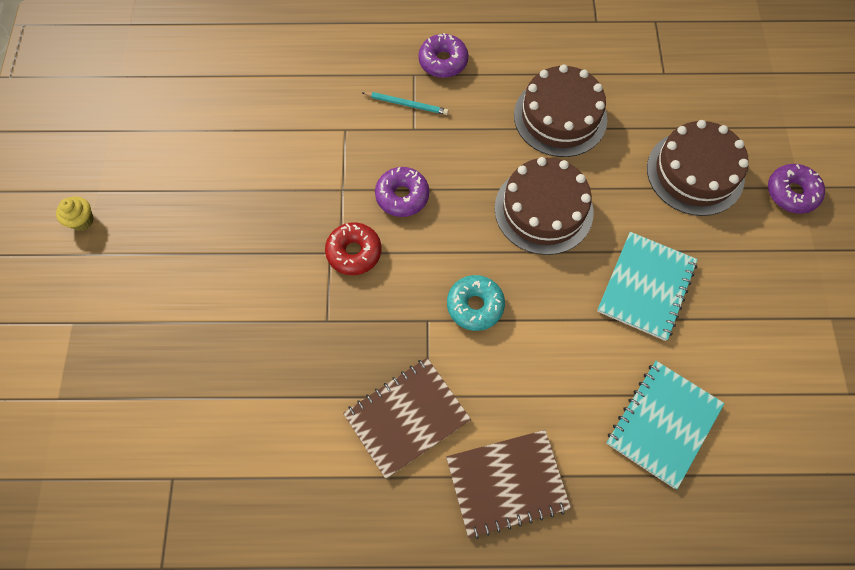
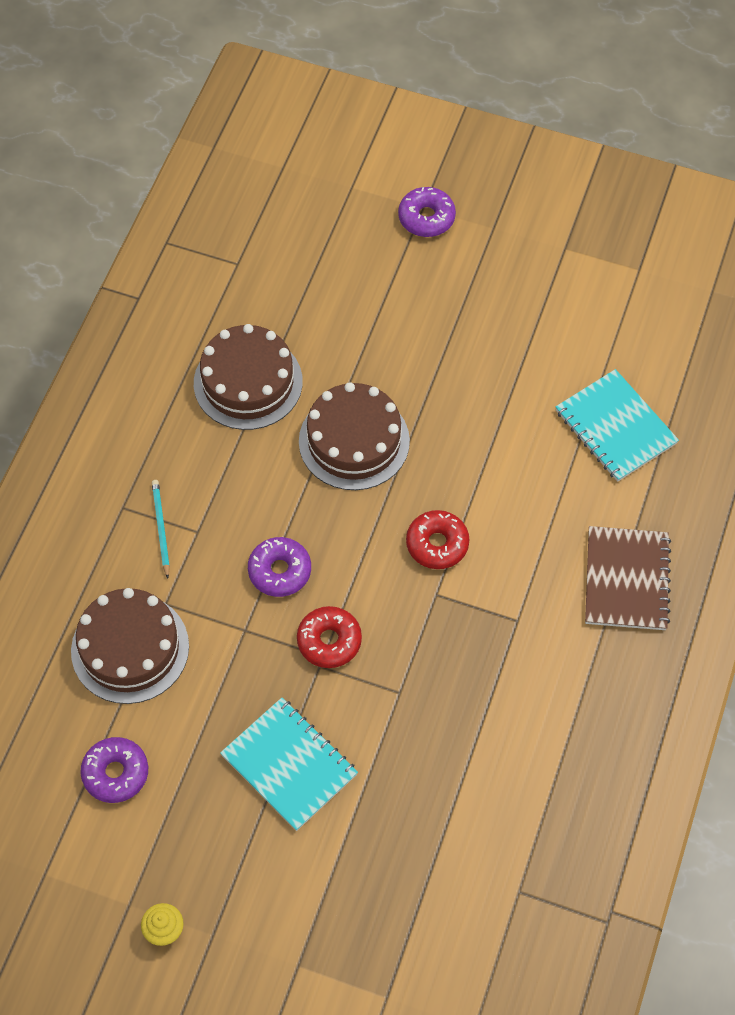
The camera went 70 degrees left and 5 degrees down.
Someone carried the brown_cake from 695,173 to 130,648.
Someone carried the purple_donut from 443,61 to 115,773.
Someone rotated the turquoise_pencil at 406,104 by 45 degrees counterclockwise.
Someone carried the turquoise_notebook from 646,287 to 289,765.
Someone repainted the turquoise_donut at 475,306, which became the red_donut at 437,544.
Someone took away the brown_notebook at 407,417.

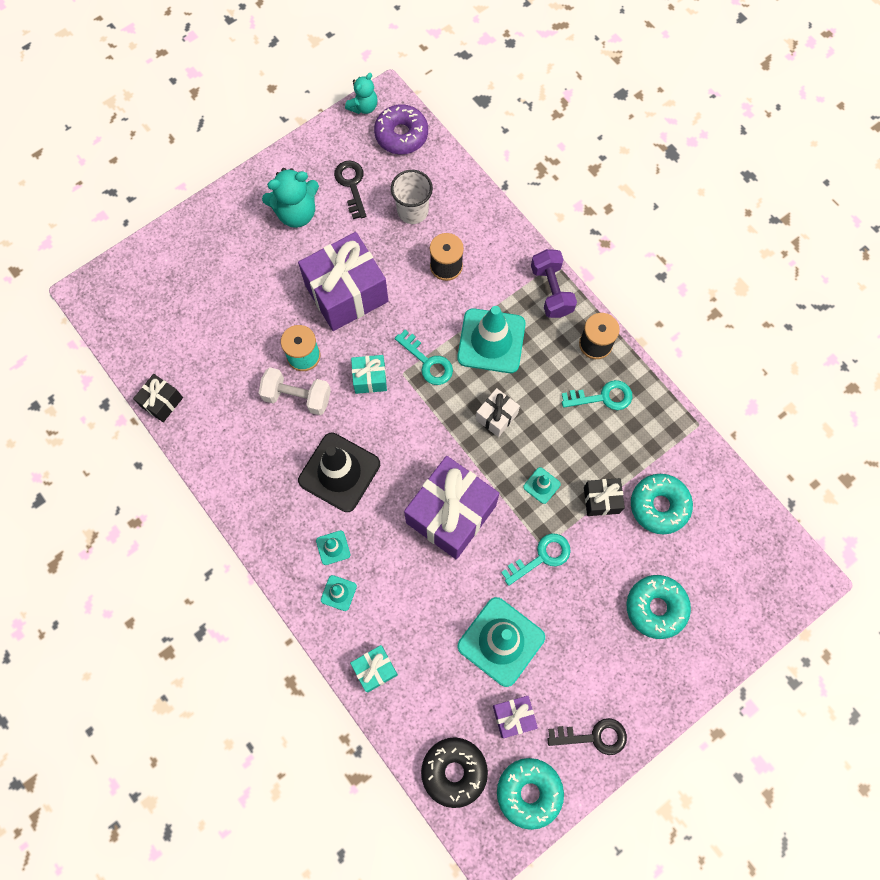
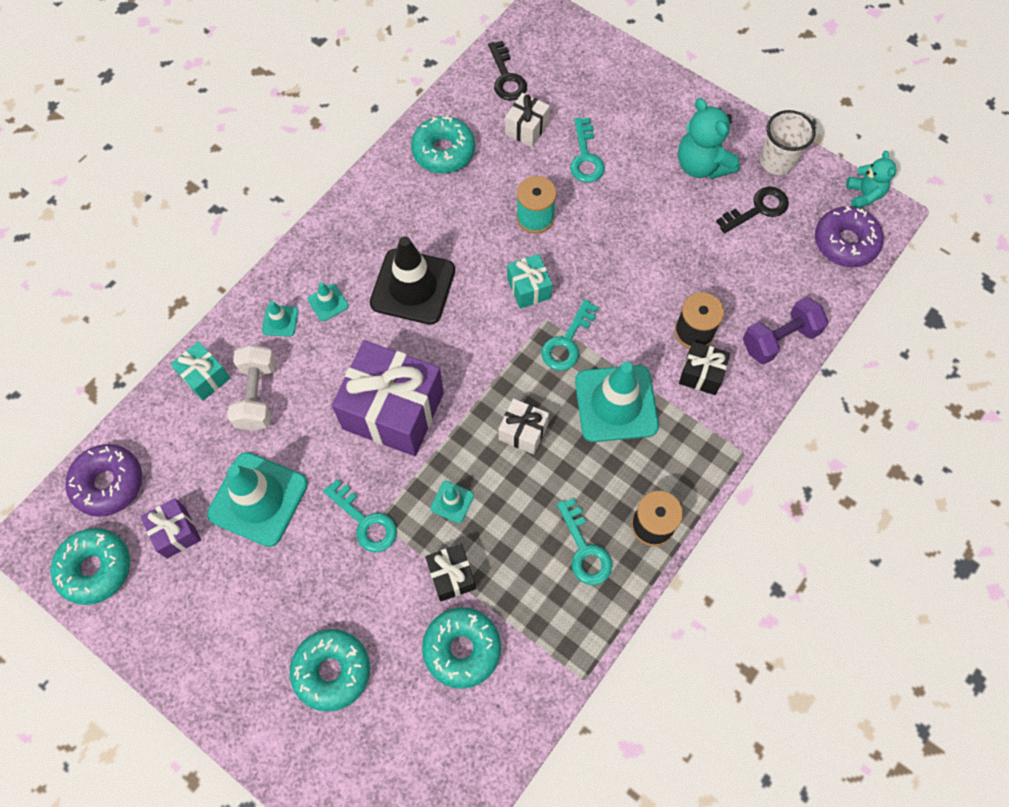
The camera went 75 degrees right and 5 degrees down.
Someone repainted the black_donut at 454,771, which became the purple_donut at 108,483.
Someone carried the white_dumbbell from 297,397 to 257,395.
Someone put down the turquoise_donut at 443,151.
Someone carried the black_key from 594,736 to 506,77.
Someone put down the white_gift at 526,128.
Someone put down the turquoise_key at 585,157.
Someone carried the black_gift from 162,402 to 701,374.
Someone carried the purple_dumbbell from 551,291 to 779,339.
Someone carried the white_cup from 412,211 to 777,161.
Someone rotated the turquoise_teddy_bear at 363,107 by 120 degrees counterclockwise.
Someone took away the purple_gift at 346,293.

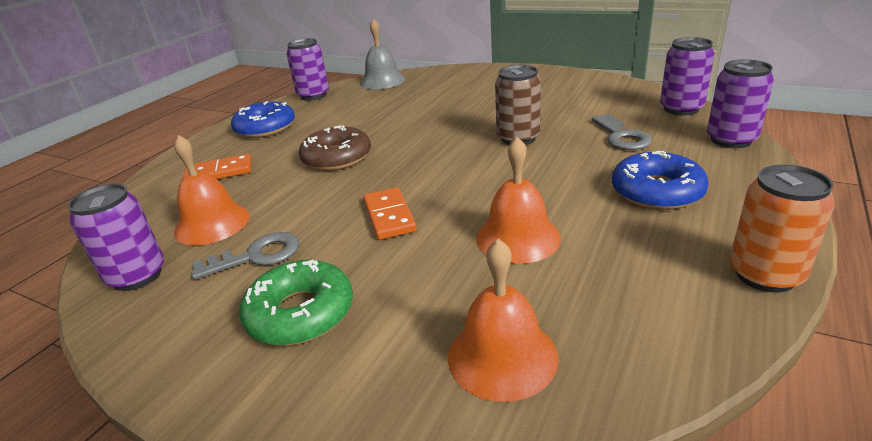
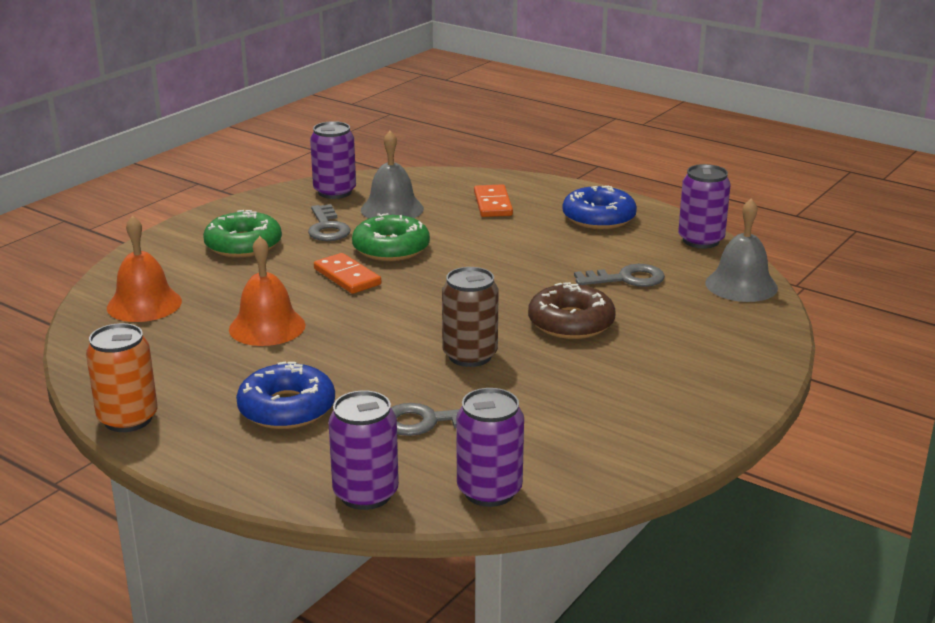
The camera went 95 degrees right and 5 degrees down.
Someone rotated the orange_domino at 389,216 by 60 degrees clockwise.
Someone put down the green_donut at 391,248.
Someone repainted the orange_bell at 212,223, which became the grey_bell at 392,209.
Someone carried the brown_donut from 337,158 to 571,323.
Someone put down the grey_key at 626,279.

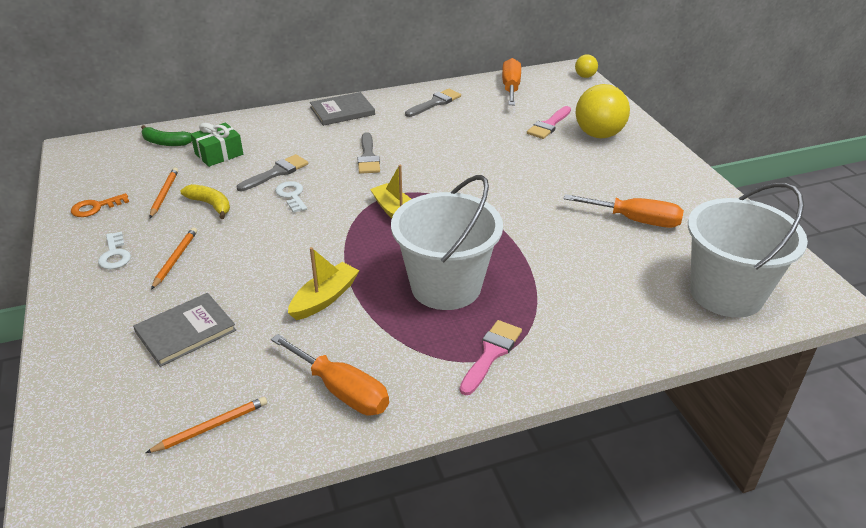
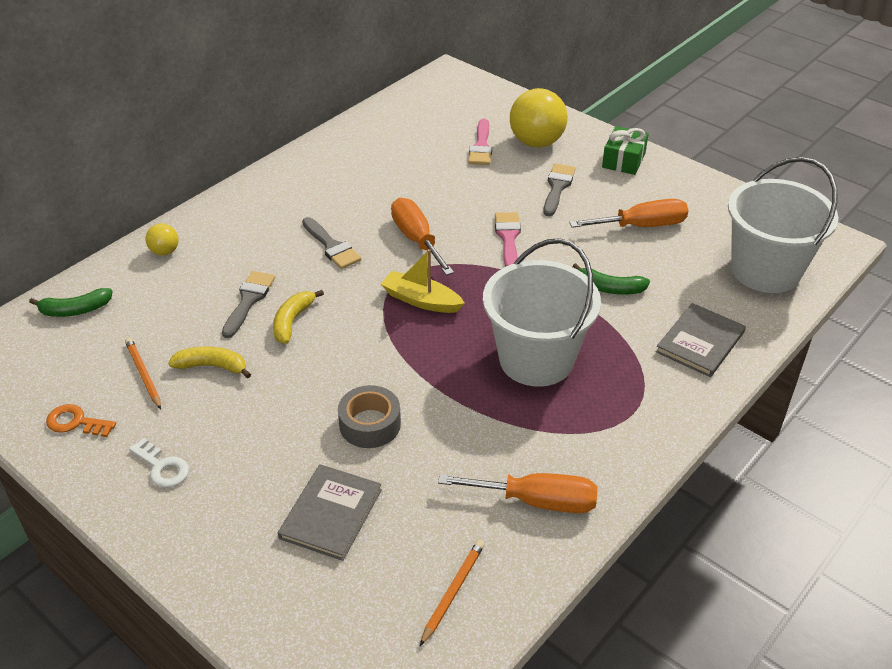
The camera went 30 degrees left and 5 degrees up.
Someone rotated the orange_key at 96,207 by 75 degrees clockwise.
Someone carried the yellow_ball from 585,76 to 165,251.
Someone swapped the white_key at 291,195 for the yellow_banana at 292,321.
Someone put down the grey_tape at 370,424.
Someone carried the orange_screwdriver from 511,88 to 417,239.
Someone carried the pink_brush from 491,353 to 508,238.
Someone carried the grey_brush from 435,103 to 557,187.
Someone put down the green_banana at 610,288.
Someone carried the green_gift from 219,154 to 623,160.
Someone carried the grey_book from 342,111 to 700,342.
Someone took away the orange_pencil at 175,259.
Someone took away the yellow_boat at 324,298.

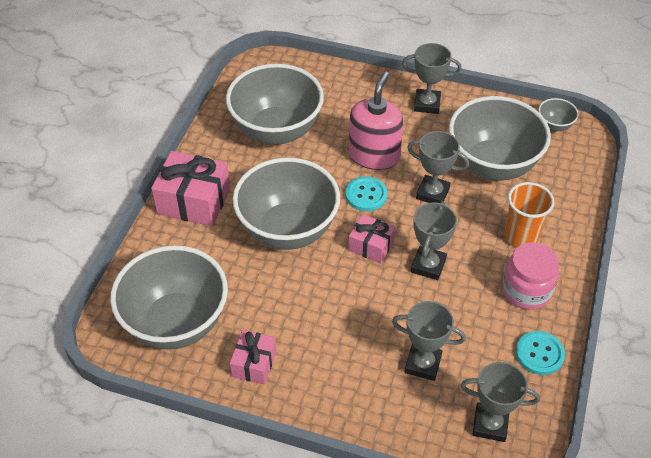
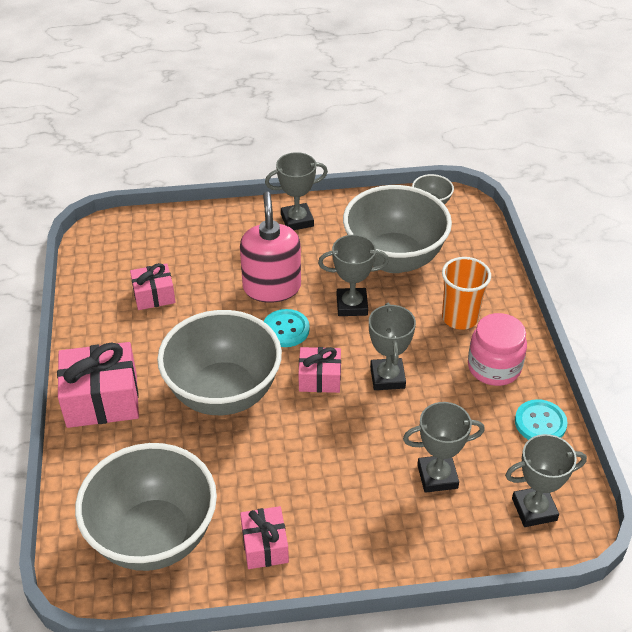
The camera went 25 degrees left and 5 degrees down.
Someone swapped the grey_bowl at 276,130 for the pink_gift at 154,295.

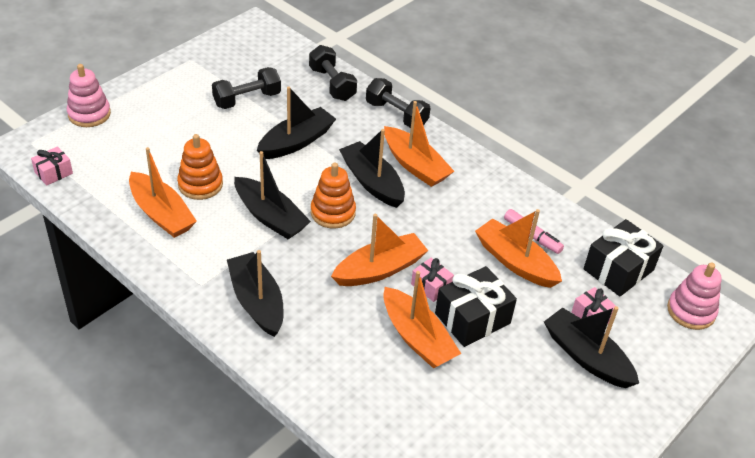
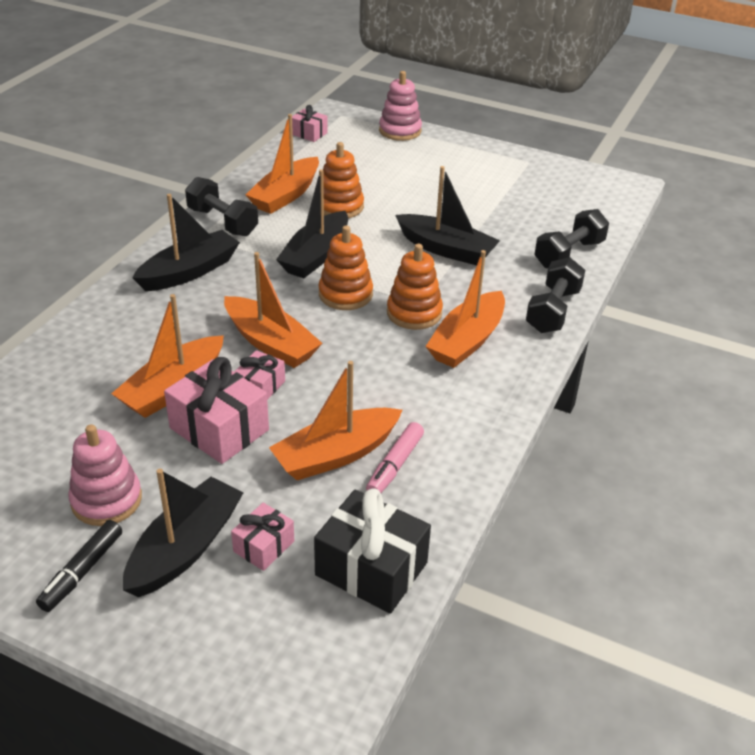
The camera went 75 degrees right and 5 degrees down.
Someone put down the black_marker at 82,571.
Someone carried the pink_stacking_toy from 691,311 to 106,500.
Someone repainted the black_gift at 472,318, which became the pink_gift at 219,429.
Someone carried the black_dumbbell from 247,99 to 222,222.
Someone rotated the orange_boat at 515,262 by 150 degrees counterclockwise.
Someone swapped the black_boat at 372,182 for the orange_stacking_toy at 414,313.

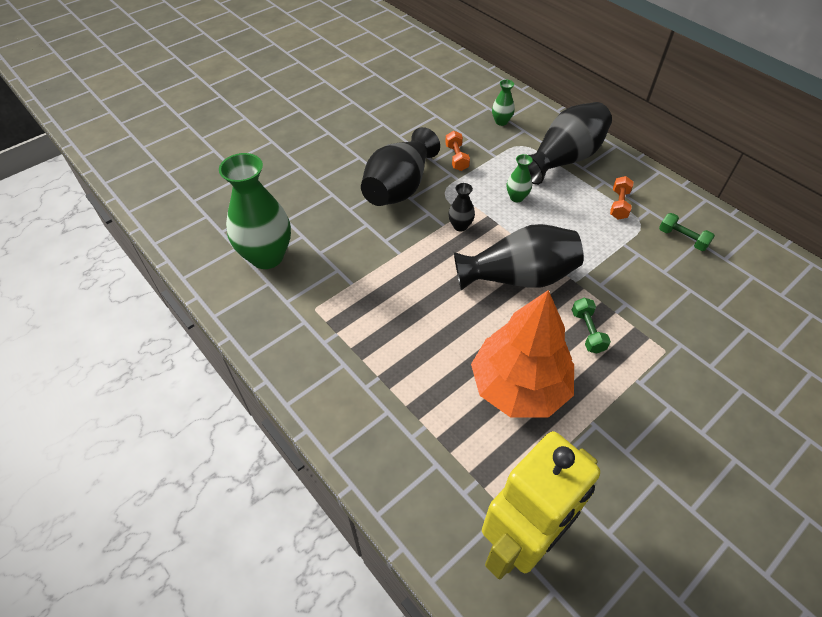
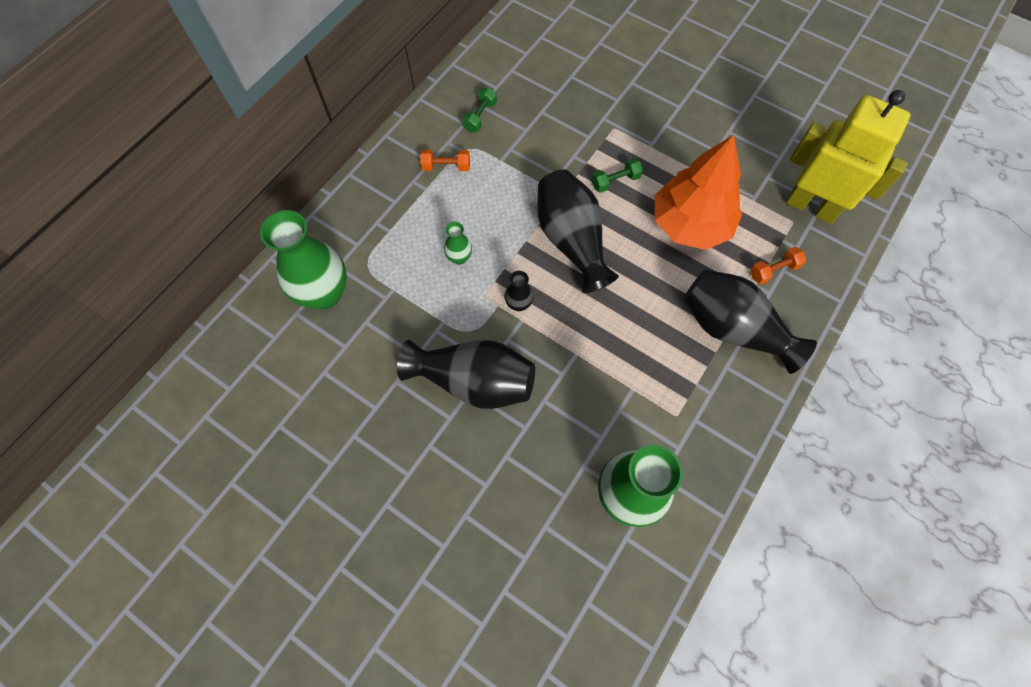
The camera went 105 degrees left and 15 degrees up.
Someone scaled the green_vase at 501,121 by 2.20.
Someone carried the black_vase from 564,159 to 733,329.
Someone carried the orange_dumbbell from 456,158 to 773,270.

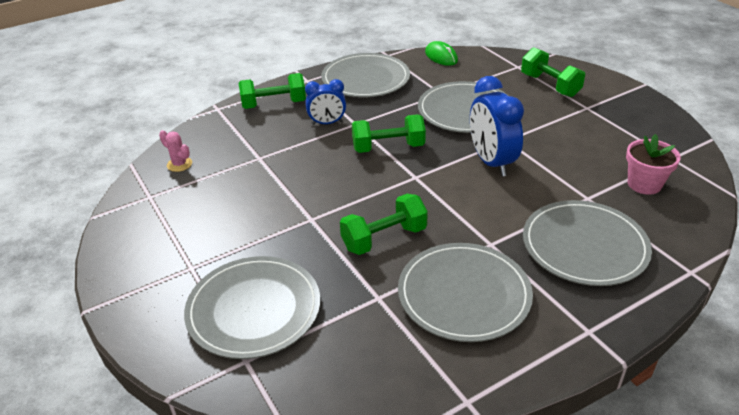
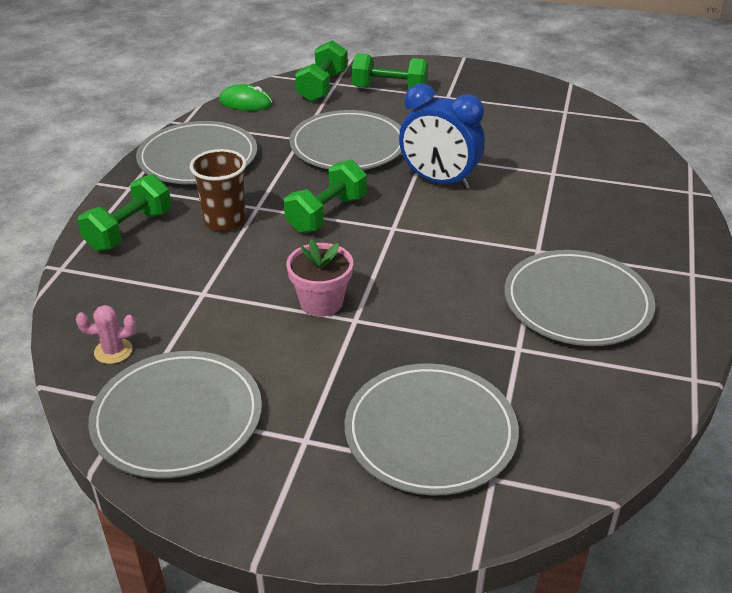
The camera went 45 degrees left and 0 degrees up.
Someone carried the grey_plate from 584,246 to 177,418.
Someone swapped the blue_clock at 327,123 for the brown_cup at 225,221.
Someone carried the pink_flower_pot from 644,184 to 321,302.
Someone carried the green_dumbbell from 384,238 to 322,87.

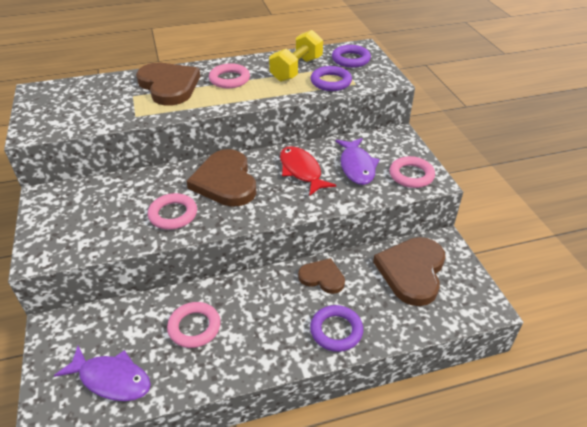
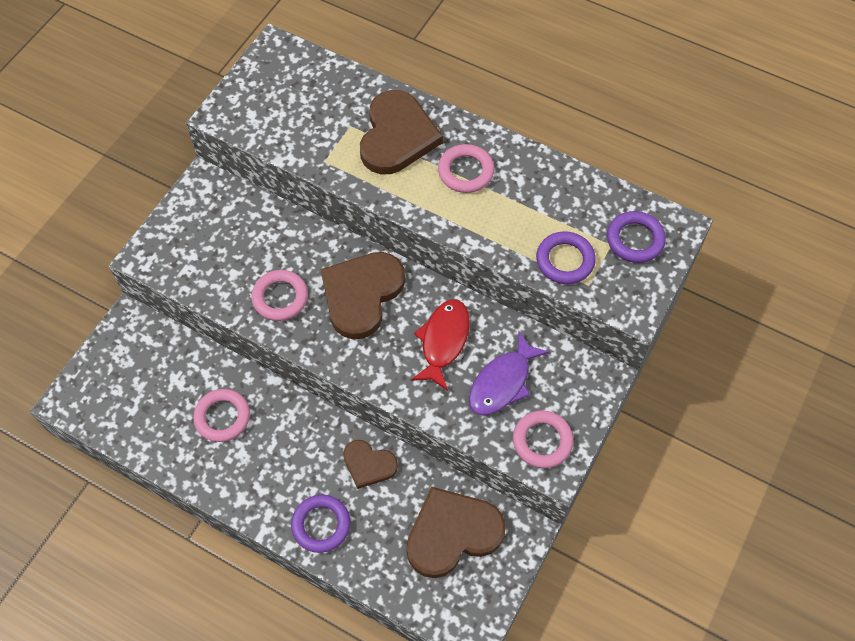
The camera went 45 degrees right and 20 degrees up.
Someone rotated the brown_heart at 322,277 by 135 degrees clockwise.
Someone took away the purple_fish at 111,379.
Someone took away the yellow_dumbbell at 296,69.

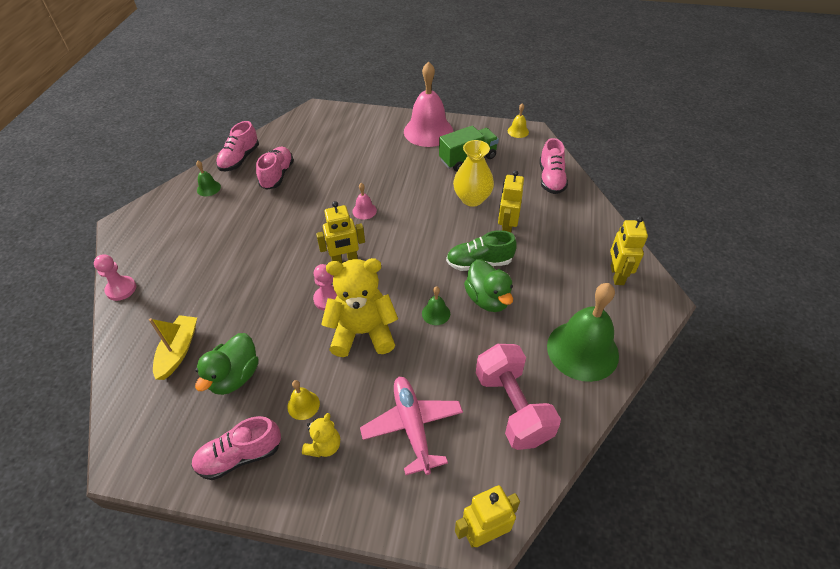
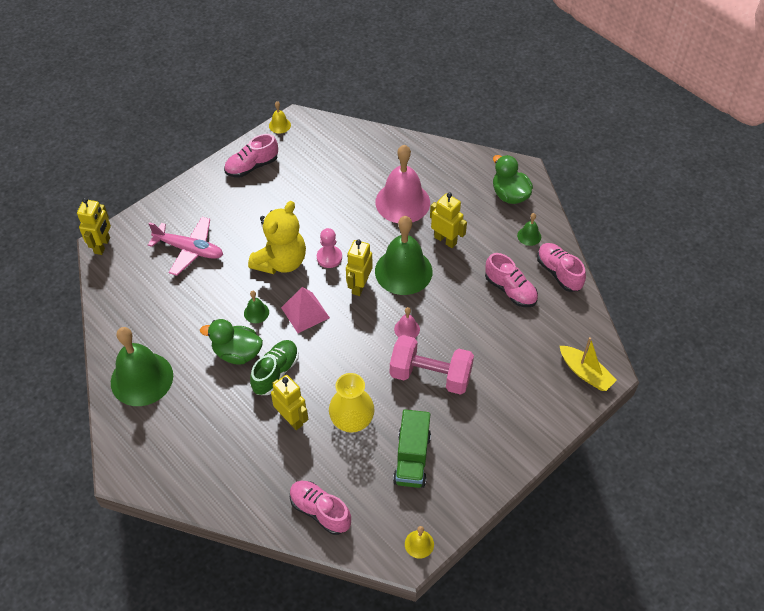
The camera went 125 degrees right and 5 degrees up.
Someone rotated the pink_shoe at 240,456 by 135 degrees counterclockwise.
Someone carried the yellow_bell from 303,405 to 279,125.
Someone put down the pink_pyramid at 305,312.
Someone carried the pink_bell from 428,131 to 402,202.
Someone put down the green_bell at 403,271.
Someone carried the pink_dumbbell from 512,407 to 430,375.
Someone carried the yellow_robot from 616,275 to 445,240.
Someone carried the green_duck from 235,376 to 509,195.
Someone carried the yellow_boat from 178,351 to 585,373.
Someone took away the pink_pawn at 121,289.
Someone took away the yellow_teddy_bear at 324,446.

